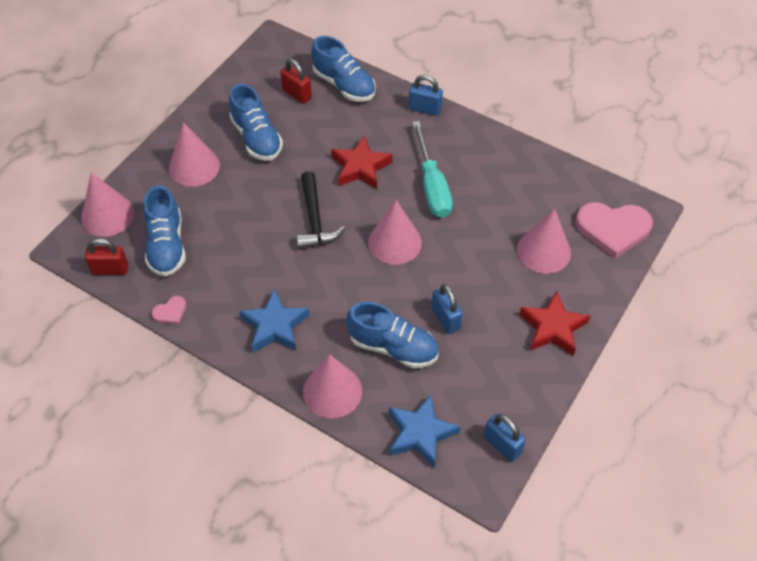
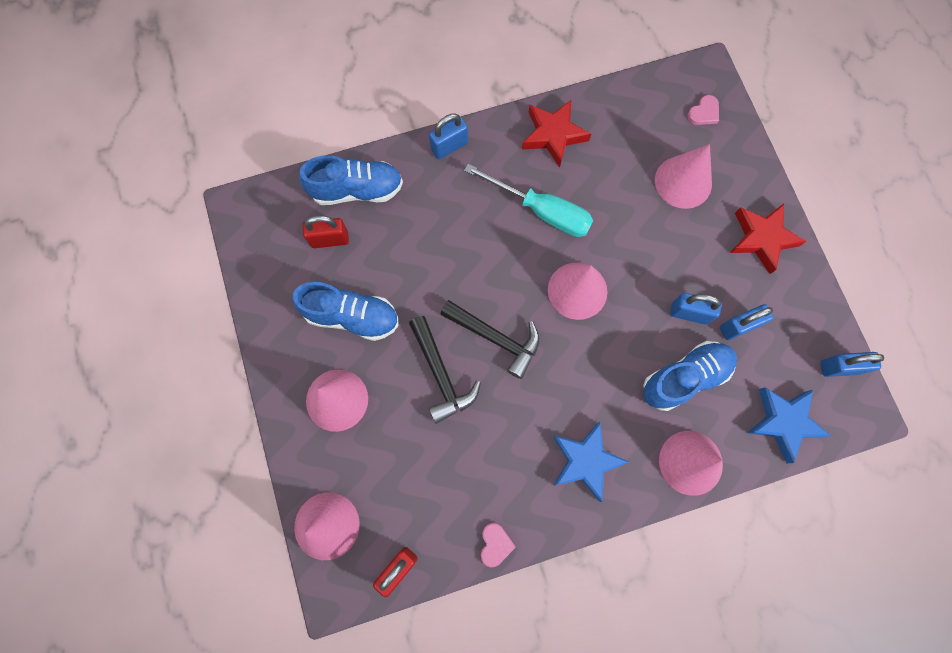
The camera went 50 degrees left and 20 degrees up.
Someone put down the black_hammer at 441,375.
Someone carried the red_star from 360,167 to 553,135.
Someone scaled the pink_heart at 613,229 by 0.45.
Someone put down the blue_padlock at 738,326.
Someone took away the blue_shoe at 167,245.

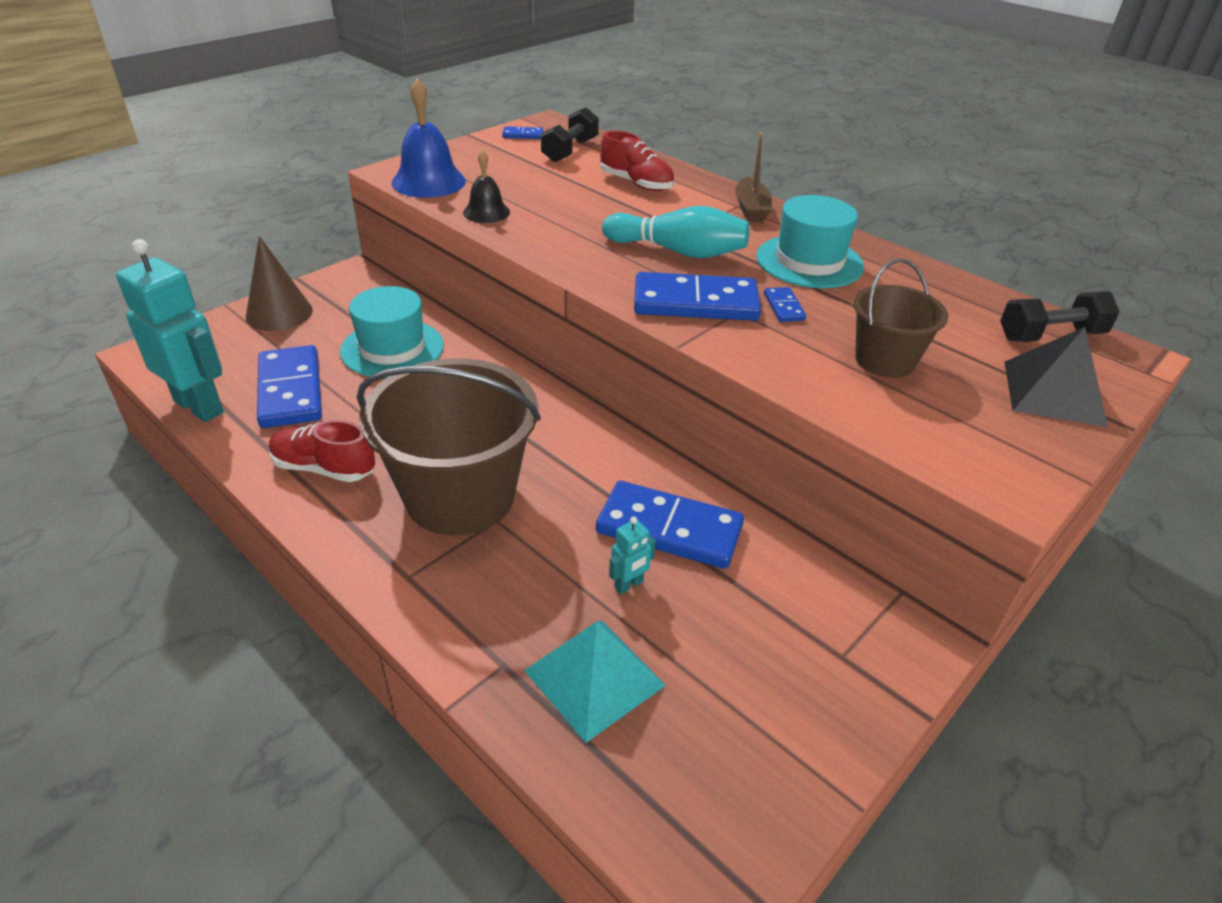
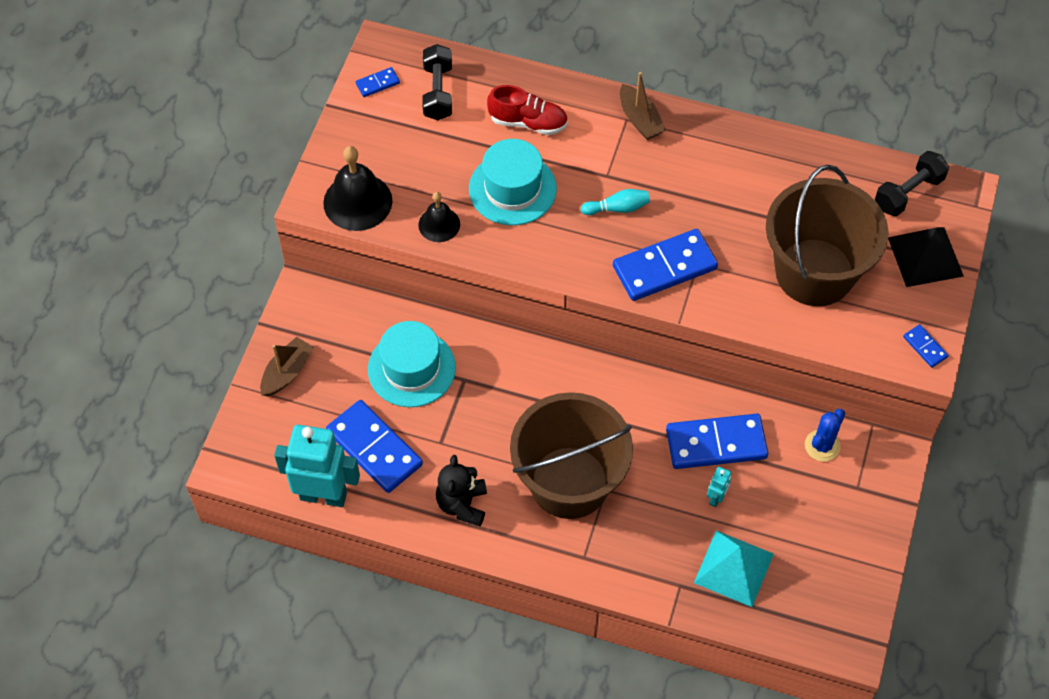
The camera went 25 degrees left and 20 degrees up.
Someone swapped the brown_cone at 279,313 for the brown_boat at 287,372.
Someone repainted the blue_bell at 428,182, which became the black_bell at 357,201.
Someone swapped the red_shoe at 324,468 for the black_teddy_bear at 462,504.
Someone carried the turquoise_hat from 809,261 to 512,189.
Someone scaled the turquoise_bowling_pin at 678,251 by 0.56.
Someone scaled the brown_bucket at 885,360 by 1.85.
Someone put down the blue_cactus at 822,446.
Someone carried the blue_domino from 783,307 to 925,347.

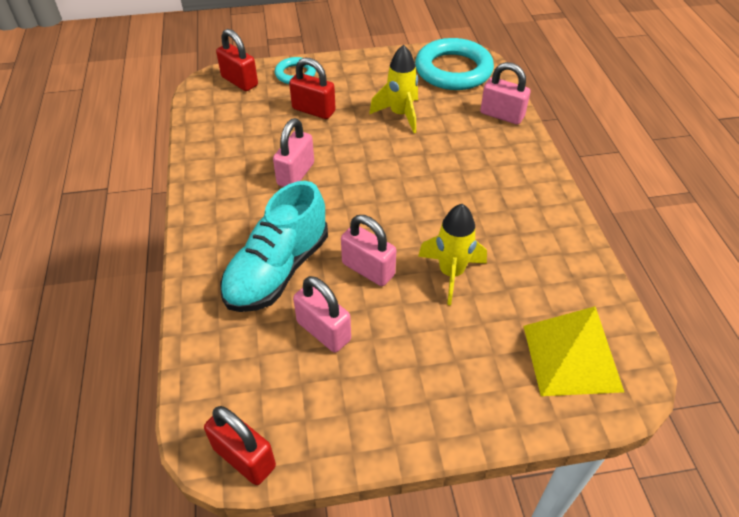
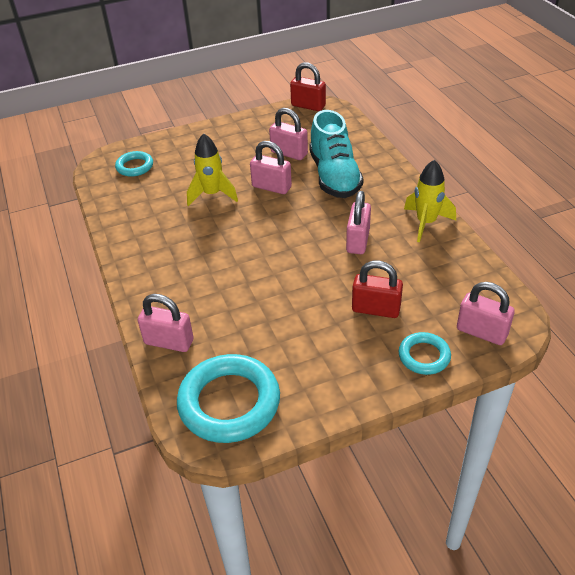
The camera went 170 degrees right and 5 degrees down.
Someone swapped the yellow_pyramid at 572,357 for the turquoise_ring at 135,166.
Someone rotated the turquoise_shoe at 278,270 by 150 degrees clockwise.
Someone carried the yellow_rocket from 400,115 to 426,223.
Someone repainted the red_padlock at 239,81, which became the pink_padlock at 481,332.

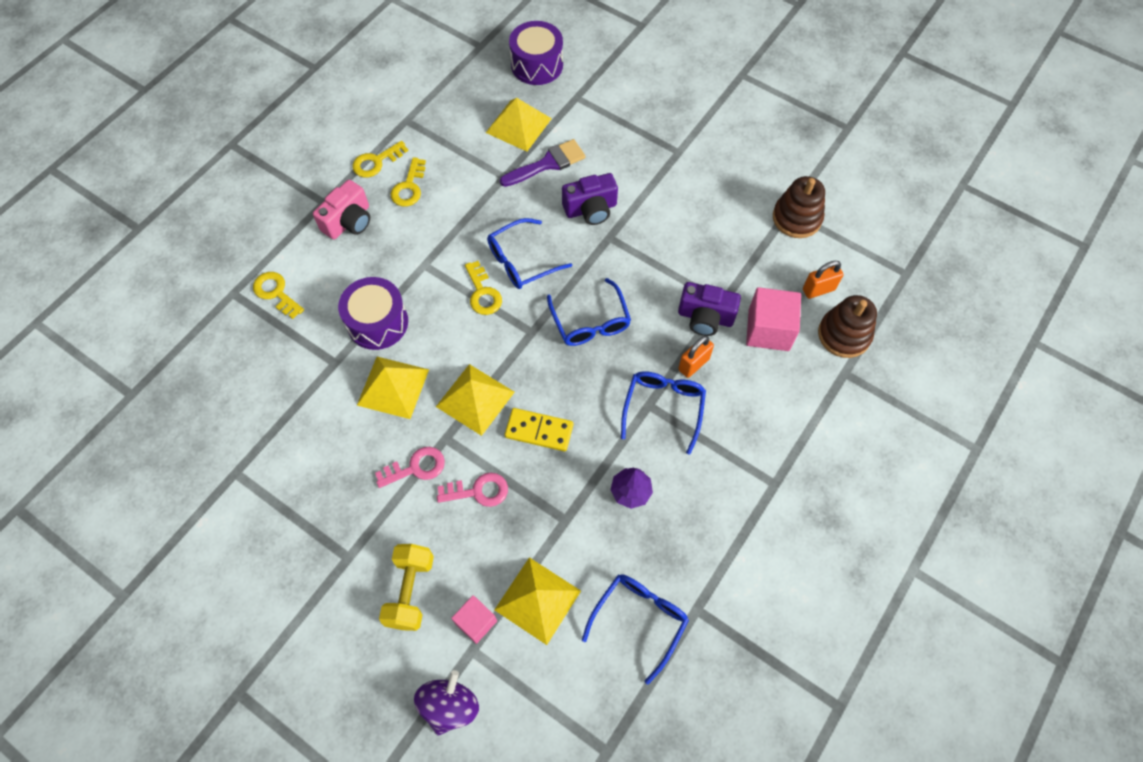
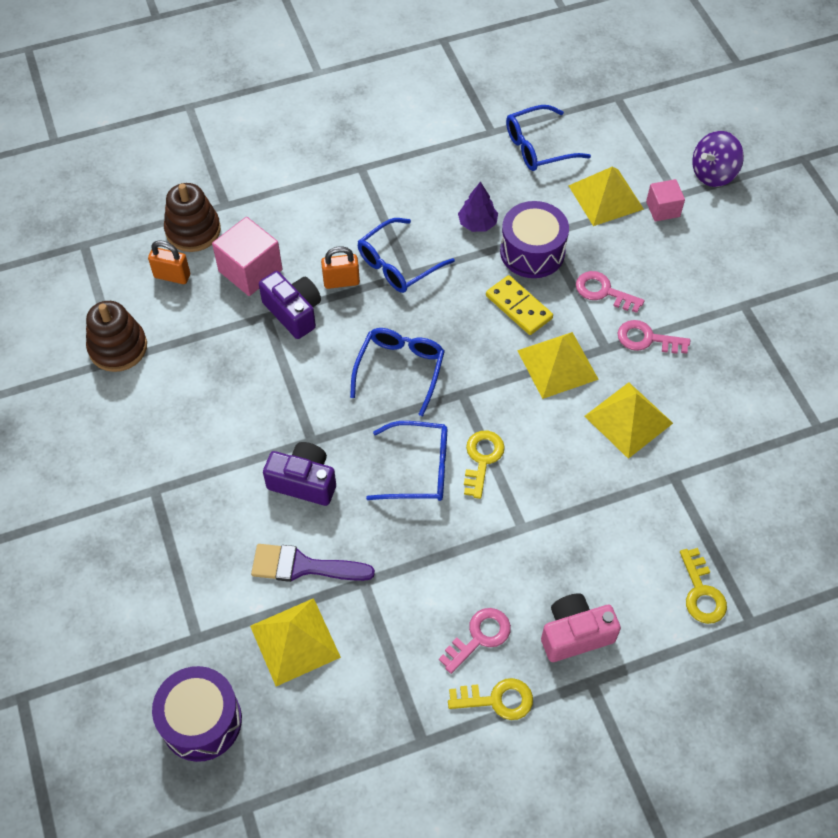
The camera went 145 degrees left and 5 degrees down.
Someone repainted the yellow_key at 409,187, which became the pink_key at 479,637.
Someone carried the purple_drum from 377,322 to 532,252.
Someone took away the yellow_dumbbell at 410,591.

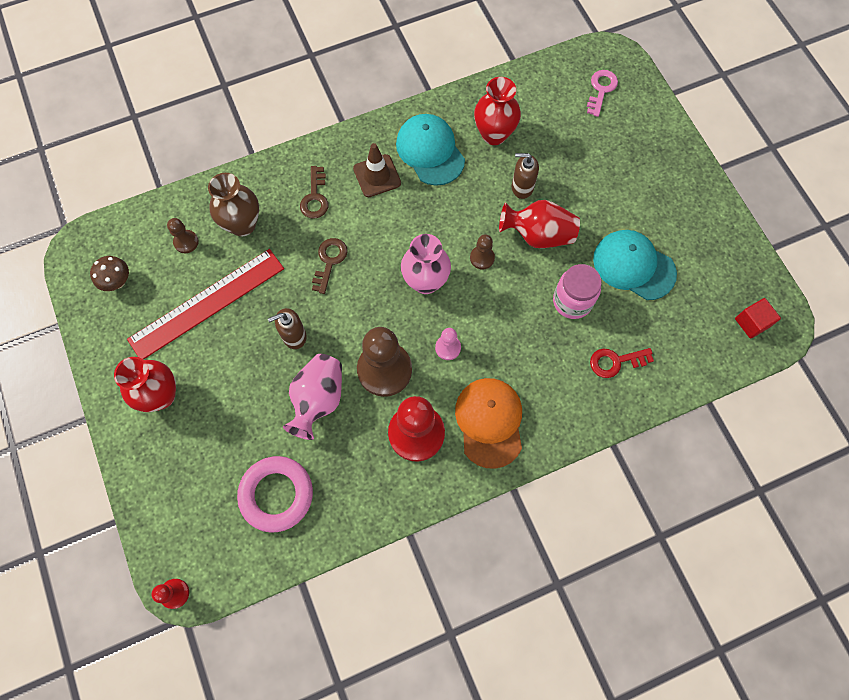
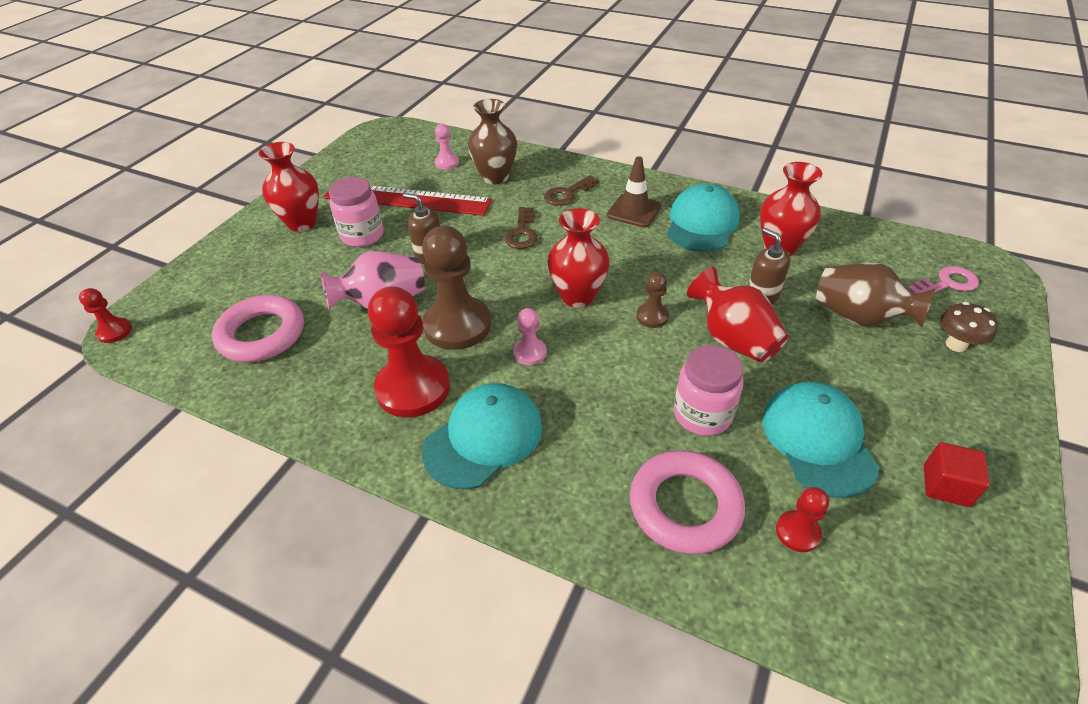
The camera went 50 degrees right and 25 degrees down.
Someone put down the pink_jar at 362,235.
Someone repainted the orange_cap at 489,422, which became the turquoise_cap at 483,438.
Someone repainted the brown_pawn at 186,242, which became the pink_pawn at 447,163.
Someone rotated the brown_key at 329,261 by 120 degrees clockwise.
Someone repainted the pink_vase at 425,282, which became the red_vase at 577,296.
Someone swapped the red_key at 615,362 for the pink_ring at 685,506.
Someone put down the red_pawn at 797,532.
Someone put down the brown_vase at 859,317.
Someone carried the red_cube from 751,323 to 946,485.
Someone carried the brown_mushroom from 118,282 to 955,345.

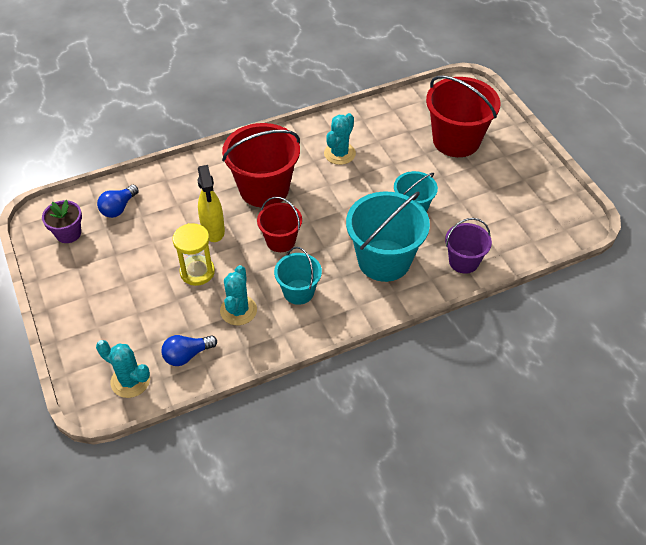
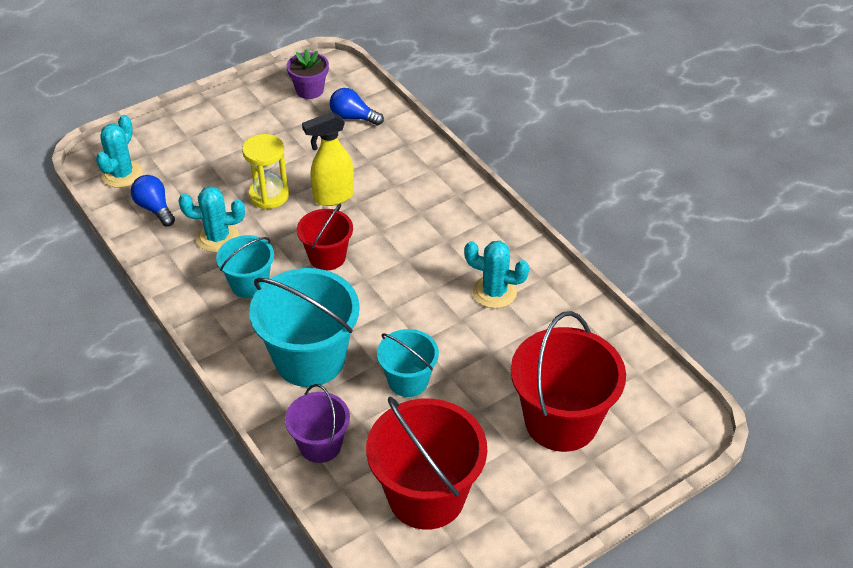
The camera went 80 degrees right and 5 degrees down.
Someone carried the red_bucket from 264,189 to 426,496.

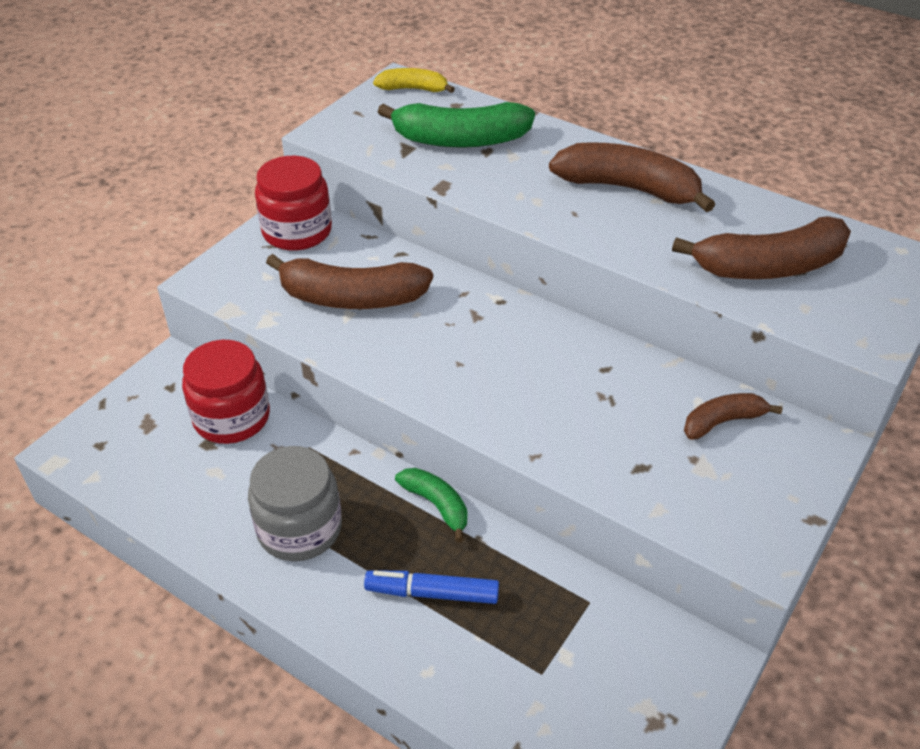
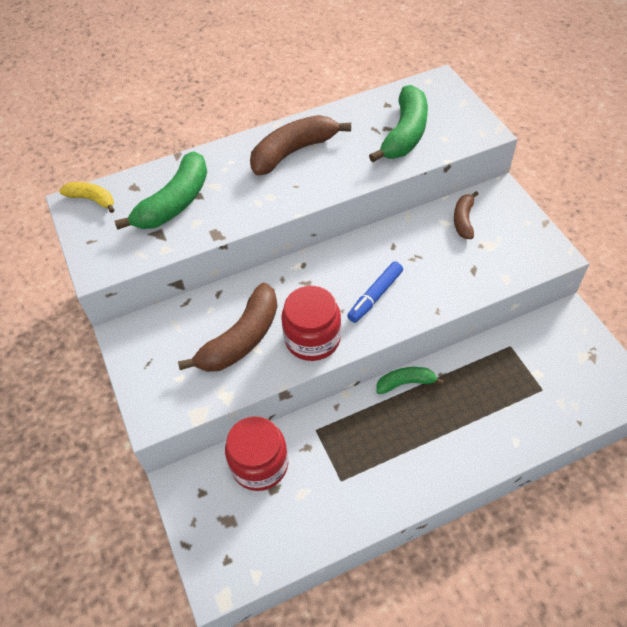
The camera went 55 degrees left and 10 degrees up.
Someone rotated the yellow_banana at 413,89 by 75 degrees clockwise.
Someone carried the red_jar from 297,231 to 312,338.
Someone carried the blue_marker from 432,593 to 375,296.
Someone repainted the brown_banana at 768,267, which became the green_banana at 405,134.
Someone took away the grey_jar at 299,529.

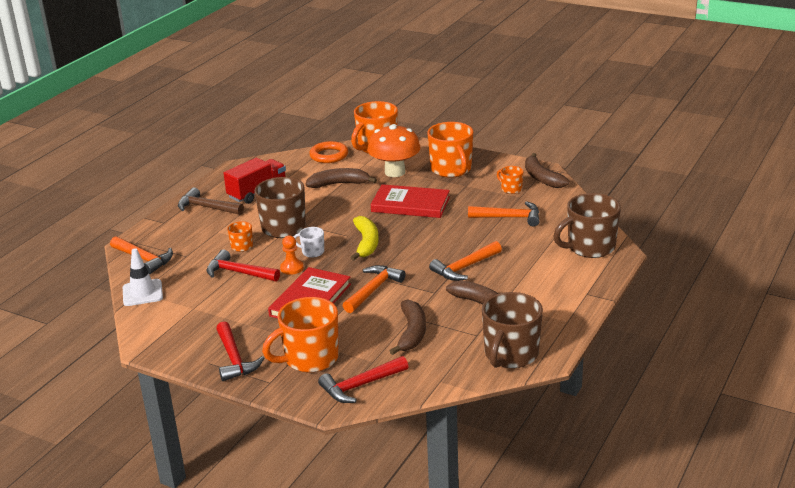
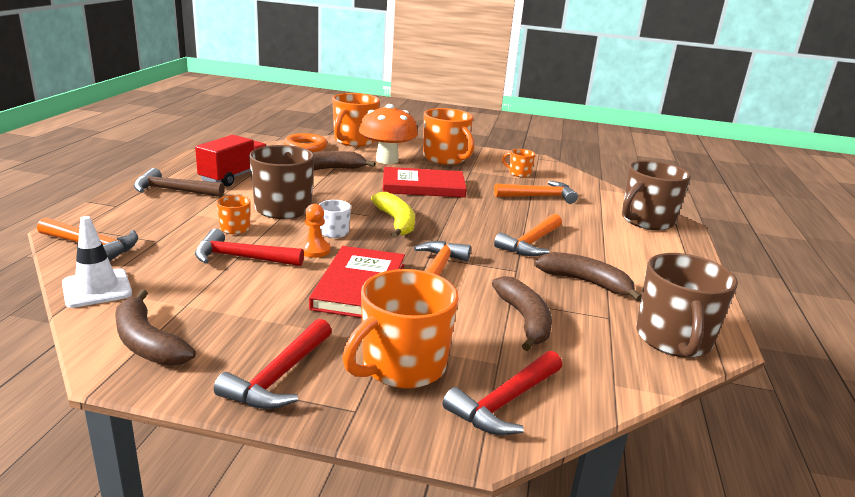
The camera went 20 degrees left and 5 degrees down.
Someone carried the brown_banana from 542,178 to 147,342.
Someone rotated the red_hammer at 234,359 by 60 degrees clockwise.

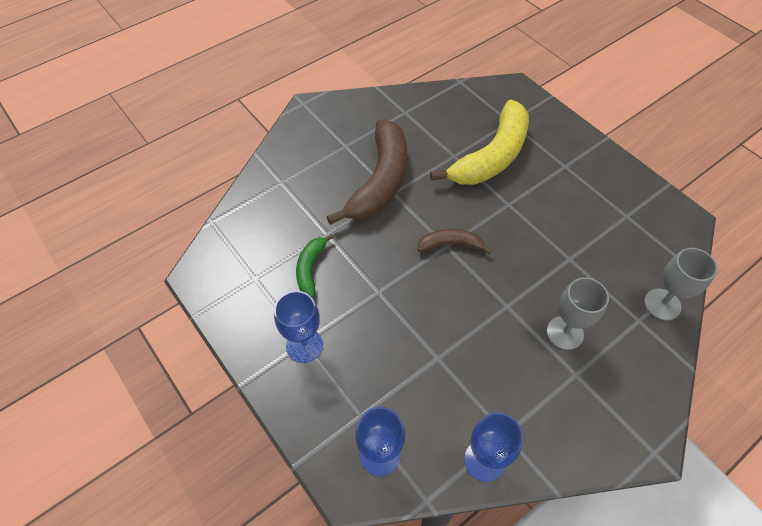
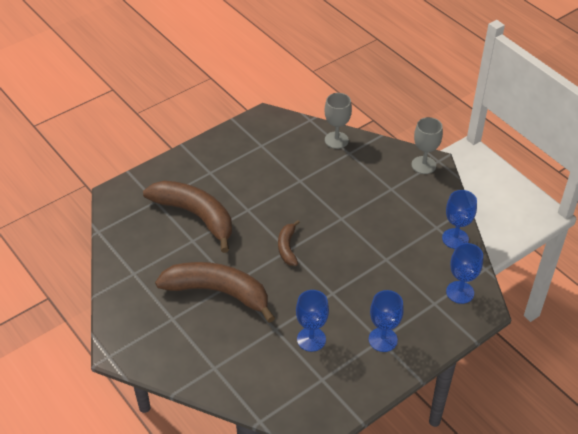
The camera went 90 degrees left and 10 degrees down.
Someone repainted the yellow_banana at 491,156, which became the brown_banana at 196,216.
Someone swapped the green_banana at 310,268 for the blue_goblet at 311,339.
Someone carried the grey_goblet from 565,333 to 423,165.

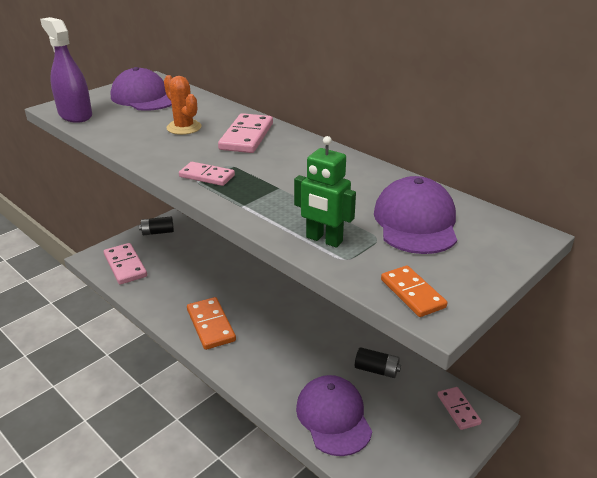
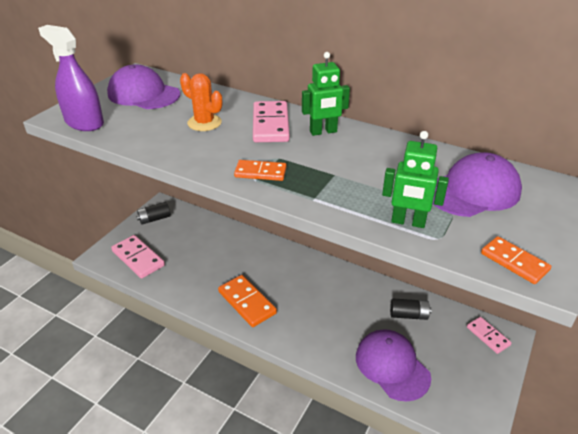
The camera went 15 degrees left and 5 degrees up.
Someone repainted the pink_domino at 207,176, which became the orange_domino at 260,172.
Someone put down the green_robot at 323,132.
Someone rotated the purple_cap at 415,222 by 75 degrees clockwise.

